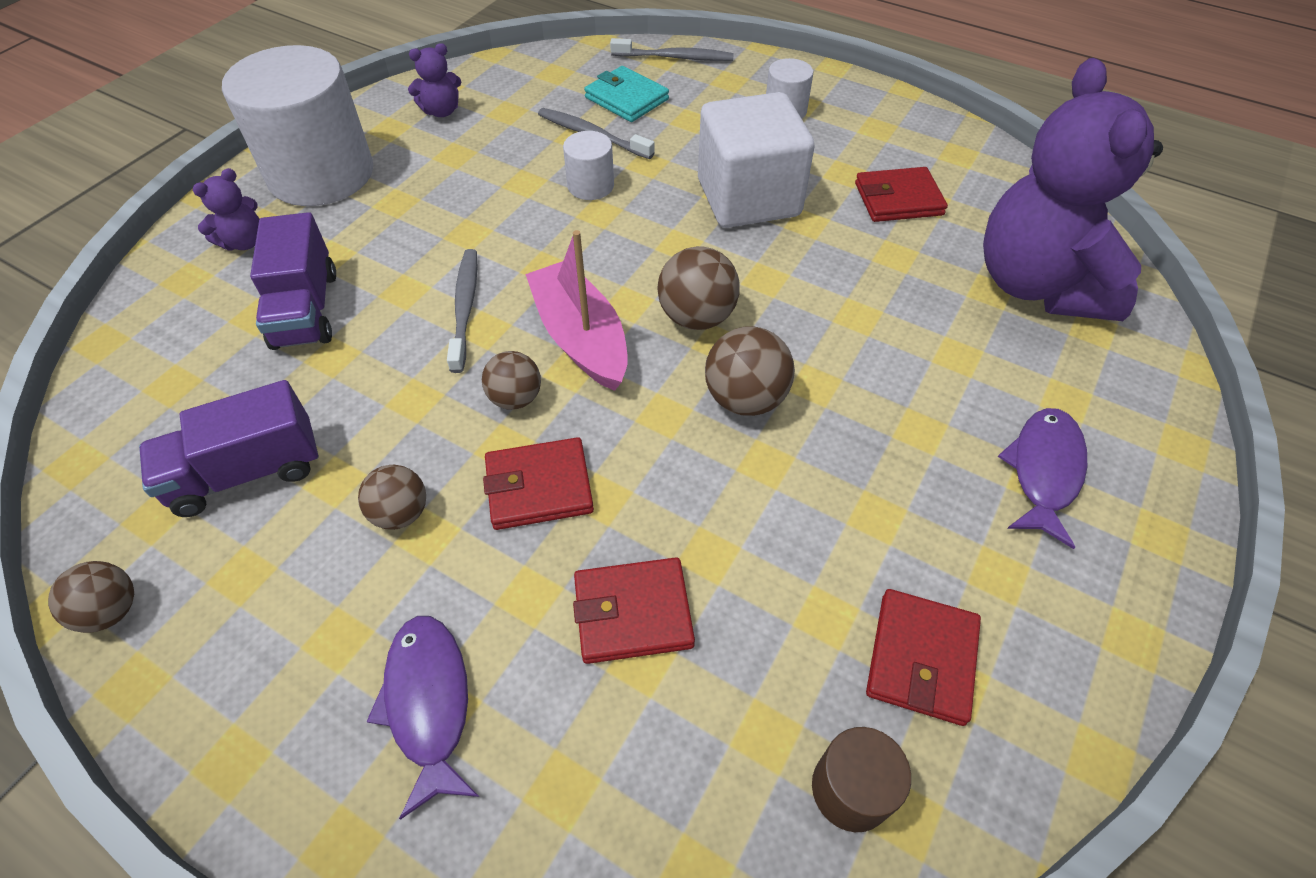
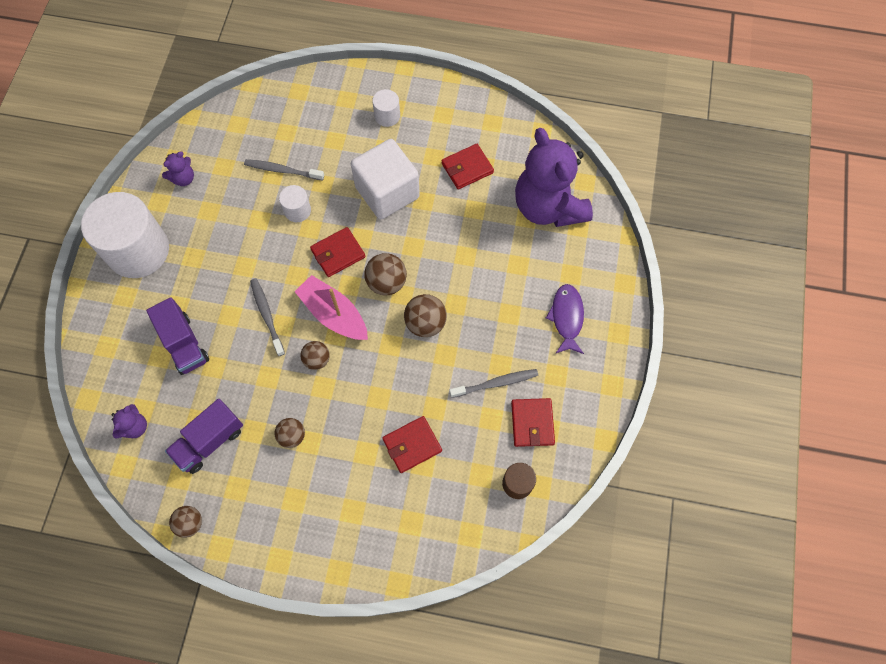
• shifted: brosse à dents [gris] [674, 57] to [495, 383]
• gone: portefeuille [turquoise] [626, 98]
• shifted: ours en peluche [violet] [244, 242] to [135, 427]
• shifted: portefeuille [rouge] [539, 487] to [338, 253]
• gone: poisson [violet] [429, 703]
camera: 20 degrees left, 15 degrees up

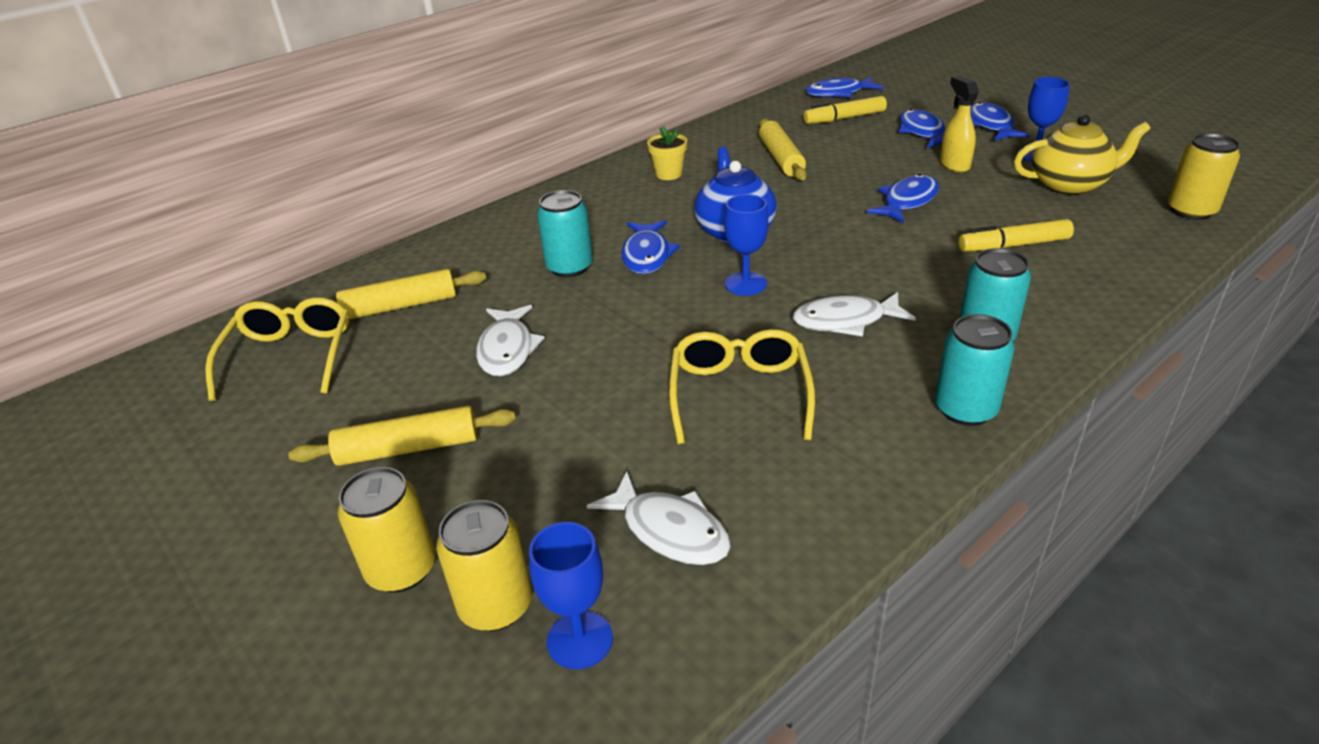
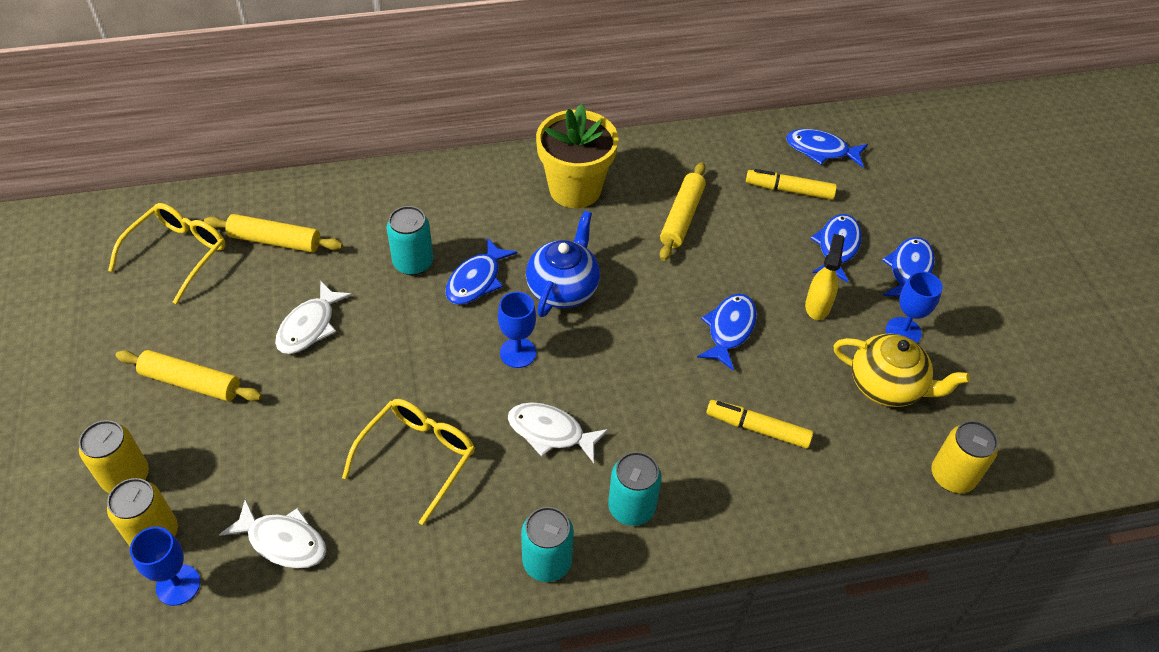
• scaled: pot de fleurs [jaune] [669, 174] = [575, 189] x2.09
• rotated: poisson [bleu] [907, 201] = [729, 329] 45 degrees counterclockwise
• rotated: poisson [blanc] [670, 530] = [283, 541] 45 degrees counterclockwise
camera: 25 degrees right, 15 degrees up

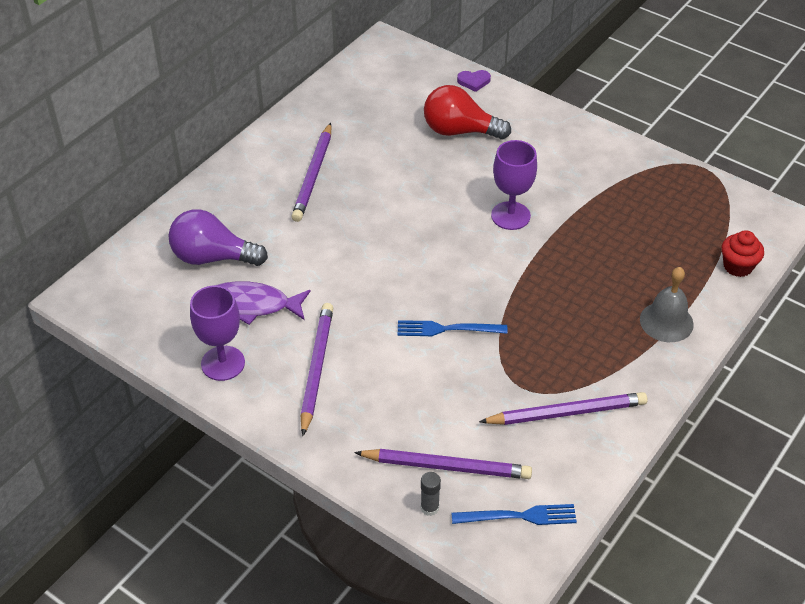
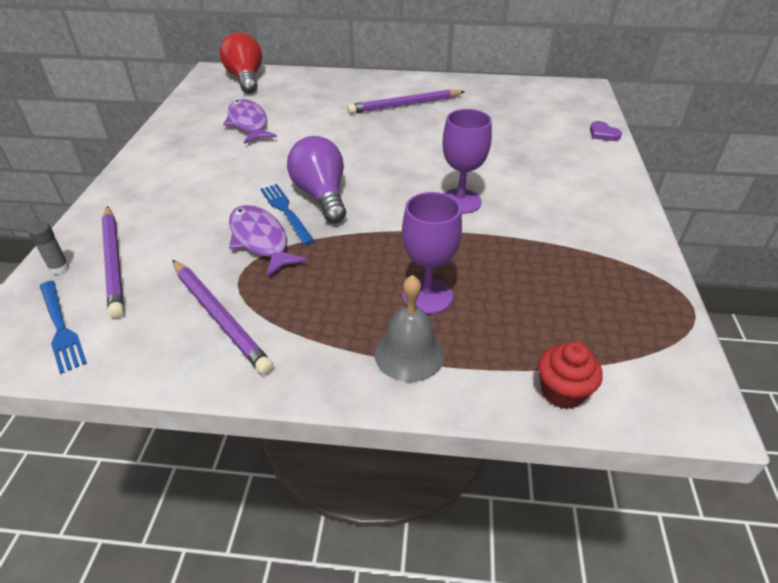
• shifted: ampoule [rouge] [459, 131] to [245, 79]
• shifted: ampoule [violet] [212, 257] to [321, 196]
• shifted: verre à pied [violet] [223, 363] to [427, 296]
• gone: crayon [violet] [316, 368]
• new: poisson [violet] [260, 240]
camera: 60 degrees right, 5 degrees down

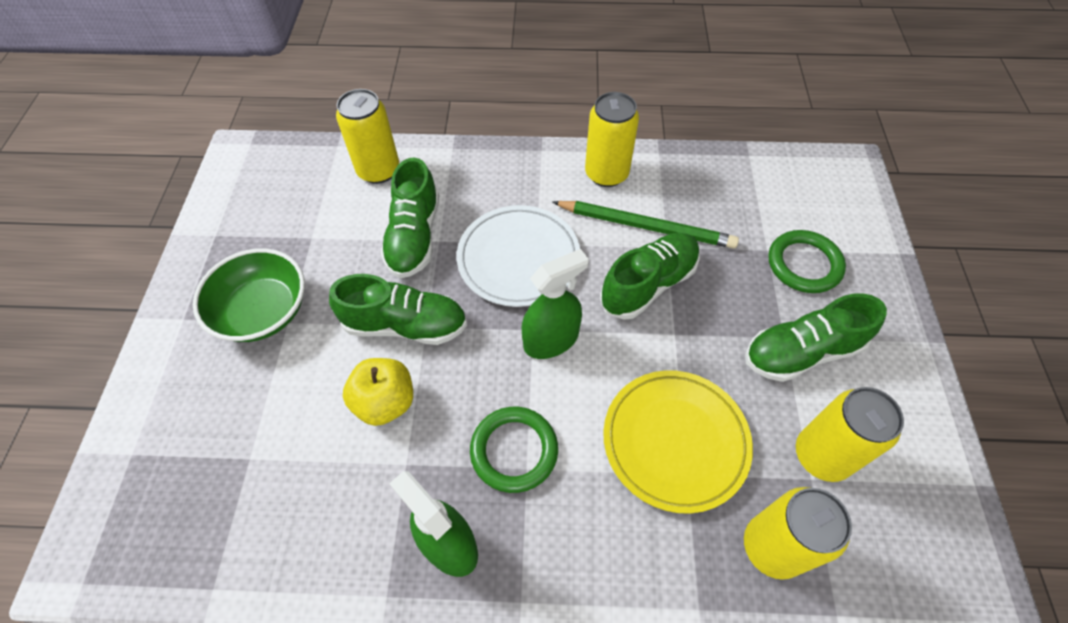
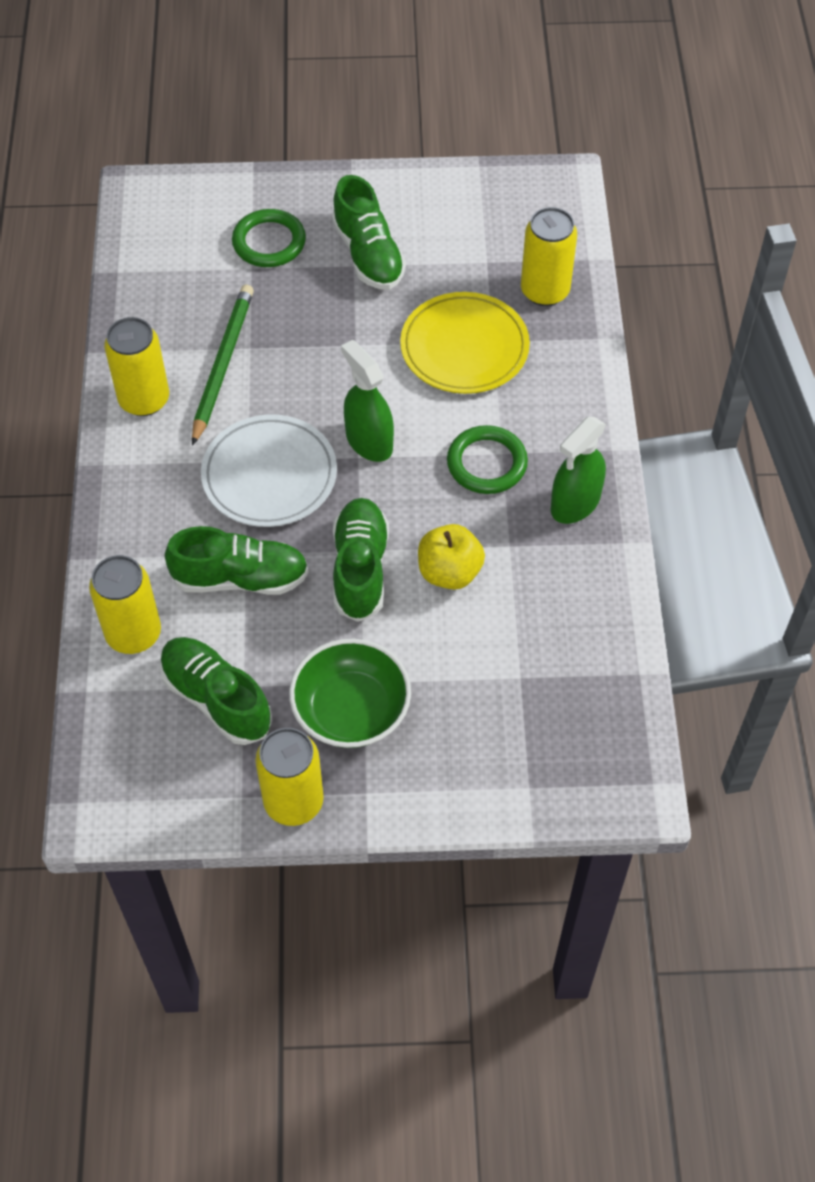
• shifted: chaussure [vert] [648, 284] to [216, 699]
• shifted: canette [jaune] [821, 455] to [293, 801]
camera: 95 degrees left, 0 degrees up

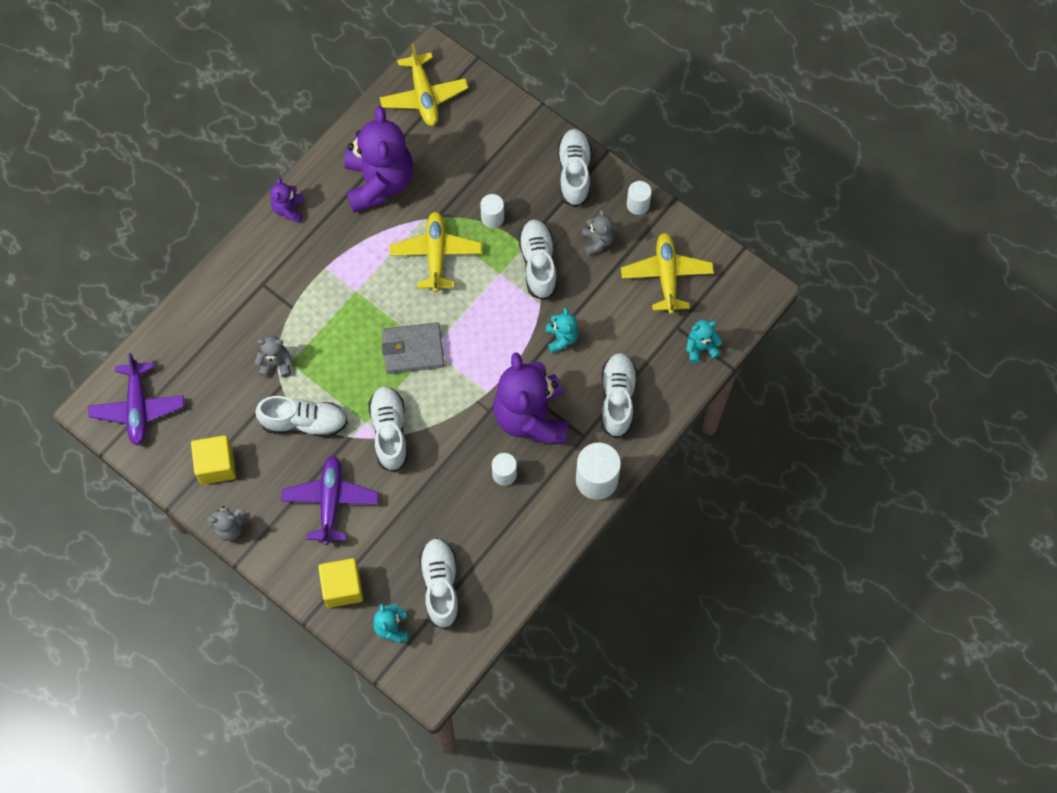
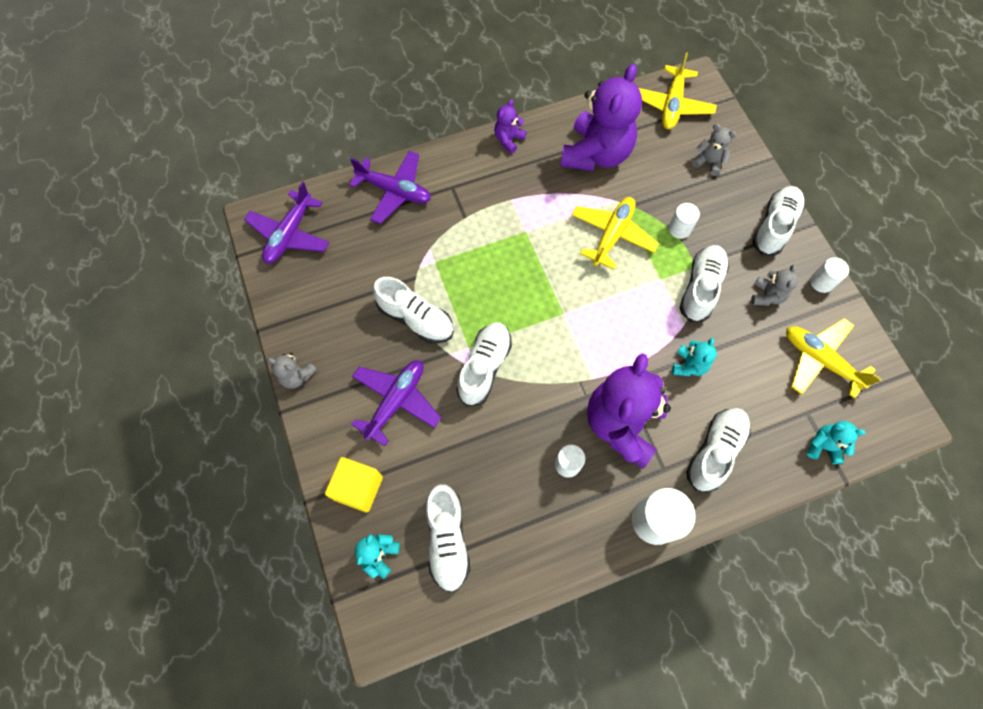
• rotated: avion [jaune] [666, 276] = [819, 360] 75 degrees counterclockwise
• gone: portefeuille [gris] [413, 350]
• shifted: ours en peluche [gris] [276, 364] to [708, 162]
• gone: cube [jaune] [216, 465]
• rotated: chaussure [blanc] [440, 585] = [447, 540] 150 degrees clockwise
• new: avion [violet] [394, 191]
camera: 30 degrees right, 0 degrees up

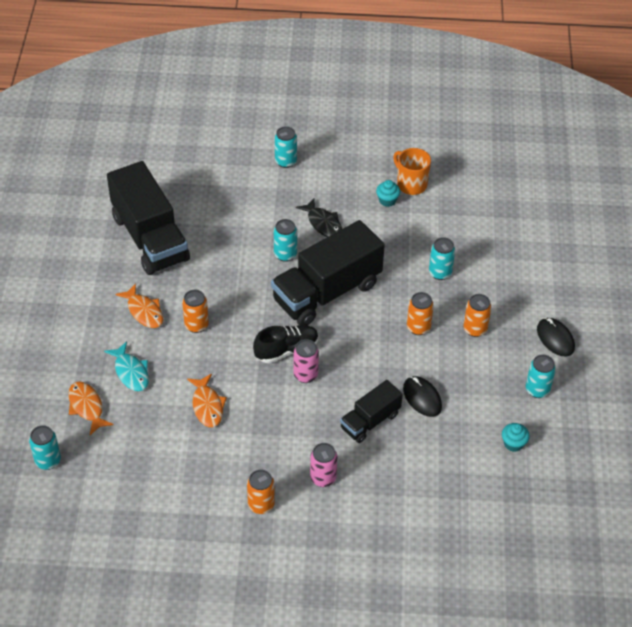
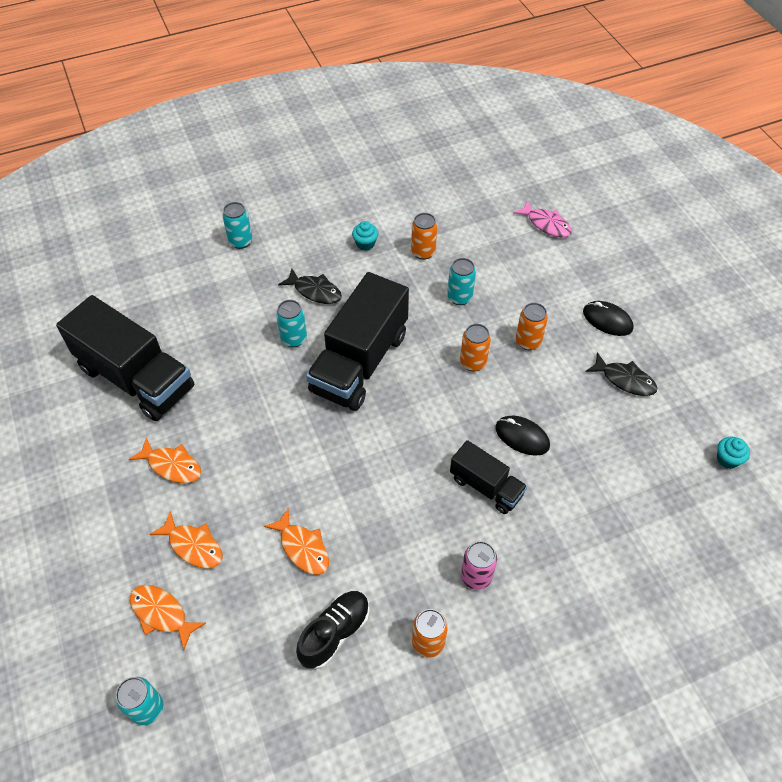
• gone: tasse [orange] [411, 184]
• shifted: canette [orange] [196, 325] to [423, 252]
• shifted: chaussure [noir] [286, 350] to [335, 633]
• gone: canette [rose] [305, 375]
• repainted: poisson [turquoise] [131, 372] to poisson [orange] [193, 546]
• swapped: canette [turquoise] [537, 390] to poisson [noir] [625, 380]
• rotated: camion [noir] [370, 421] = [486, 486] 75 degrees counterclockwise
• shifted: muffin [turquoise] [513, 443] to [727, 459]
• new: poisson [rose] [546, 224]
camera: 25 degrees left, 5 degrees up

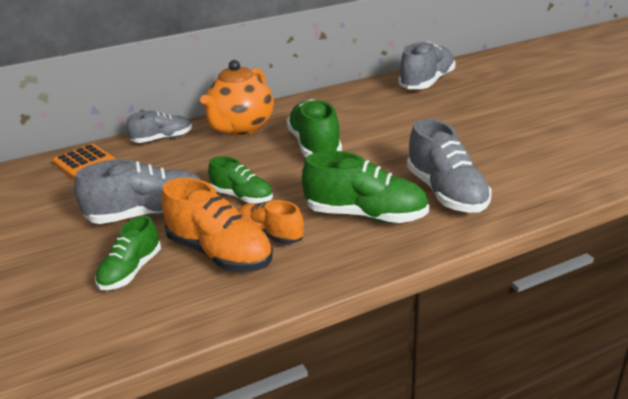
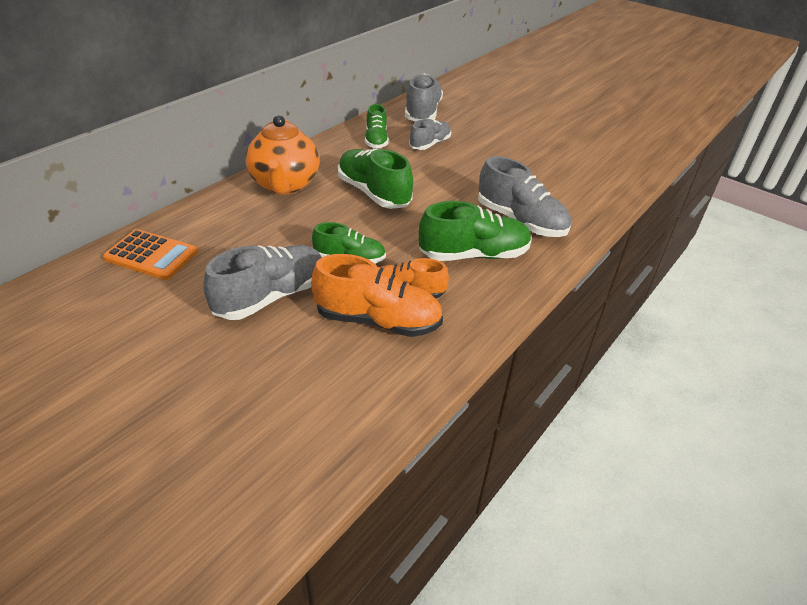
• shifted: chaussure [gris] [162, 139] to [430, 144]
• shifted: chaussure [vert] [131, 271] to [376, 140]
camera: 30 degrees left, 10 degrees up

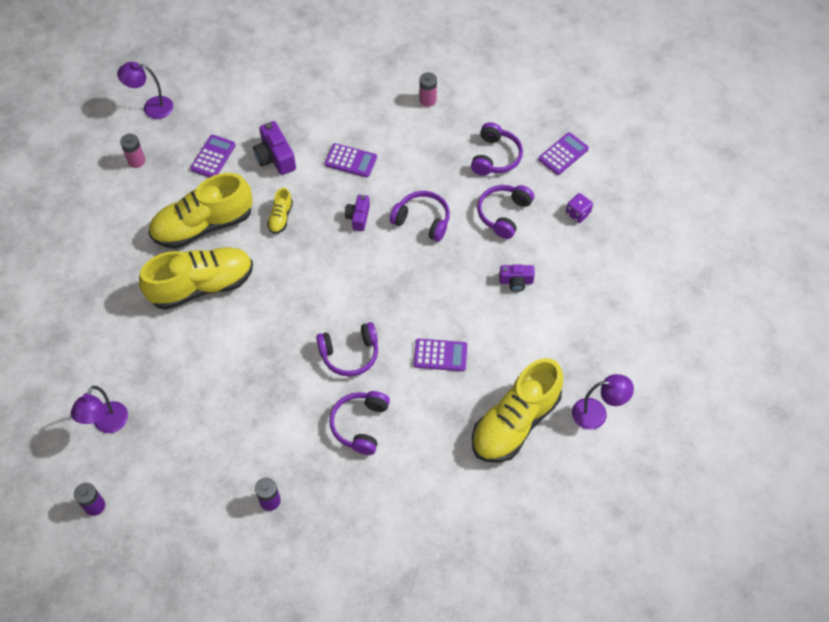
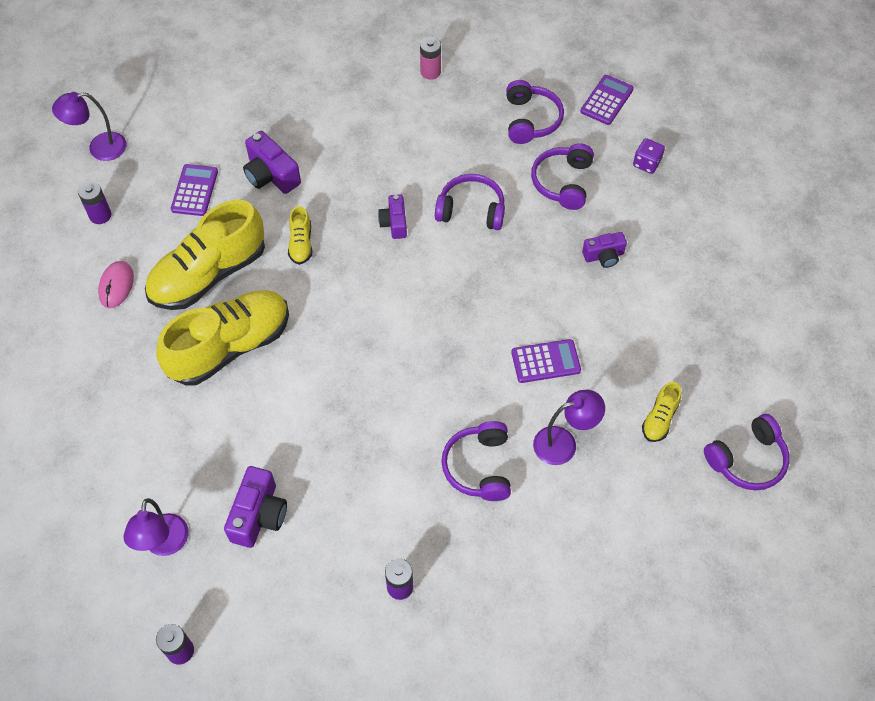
• repainted: pile [rose] [136, 161] to pile [violet] [100, 215]
• gone: calculatrice [violet] [350, 161]
• shifted: casque audio [violet] [350, 354] to [747, 460]
• scaled: chaussure [jaune] [515, 422] = [659, 419] x0.43
• shifted: lampe [violet] [597, 413] to [563, 443]
• new: souris [rose] [116, 286]
• new: appareil photo [violet] [259, 515]
camera: 15 degrees left, 0 degrees up

